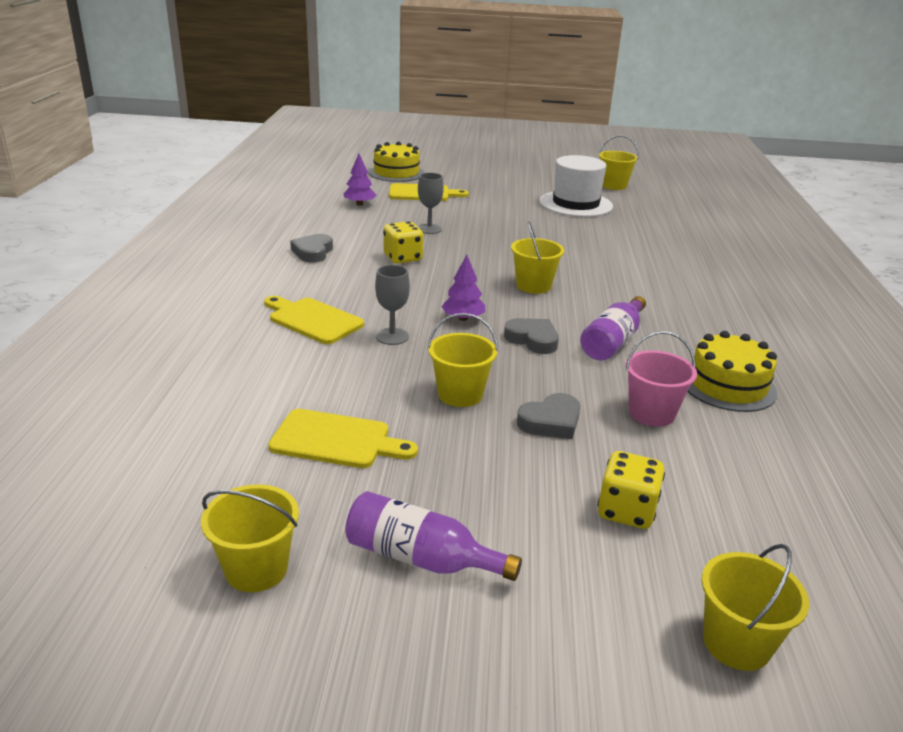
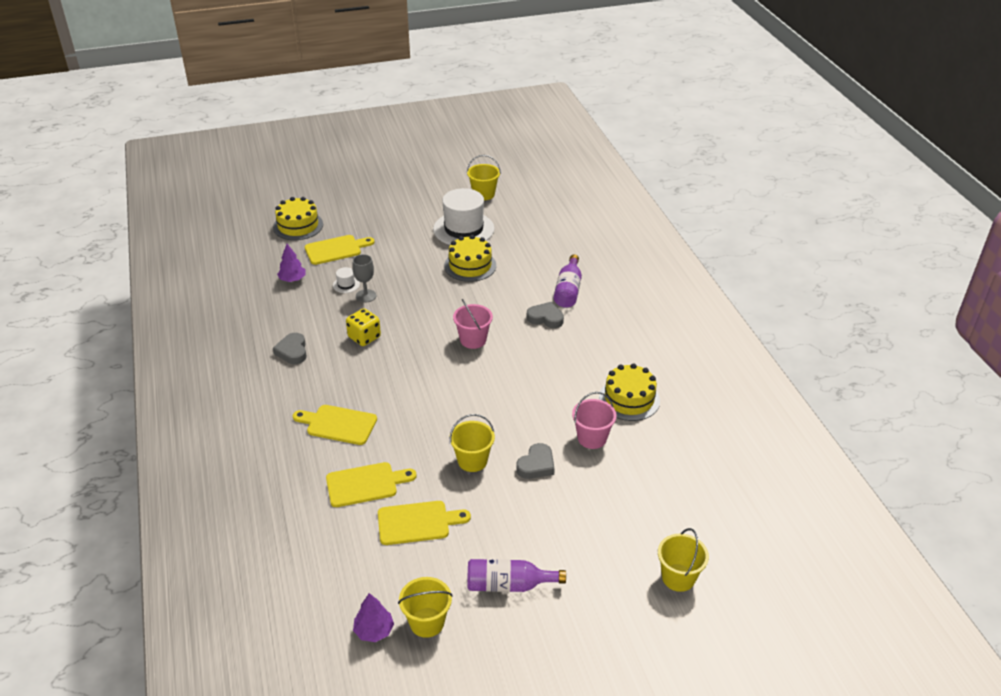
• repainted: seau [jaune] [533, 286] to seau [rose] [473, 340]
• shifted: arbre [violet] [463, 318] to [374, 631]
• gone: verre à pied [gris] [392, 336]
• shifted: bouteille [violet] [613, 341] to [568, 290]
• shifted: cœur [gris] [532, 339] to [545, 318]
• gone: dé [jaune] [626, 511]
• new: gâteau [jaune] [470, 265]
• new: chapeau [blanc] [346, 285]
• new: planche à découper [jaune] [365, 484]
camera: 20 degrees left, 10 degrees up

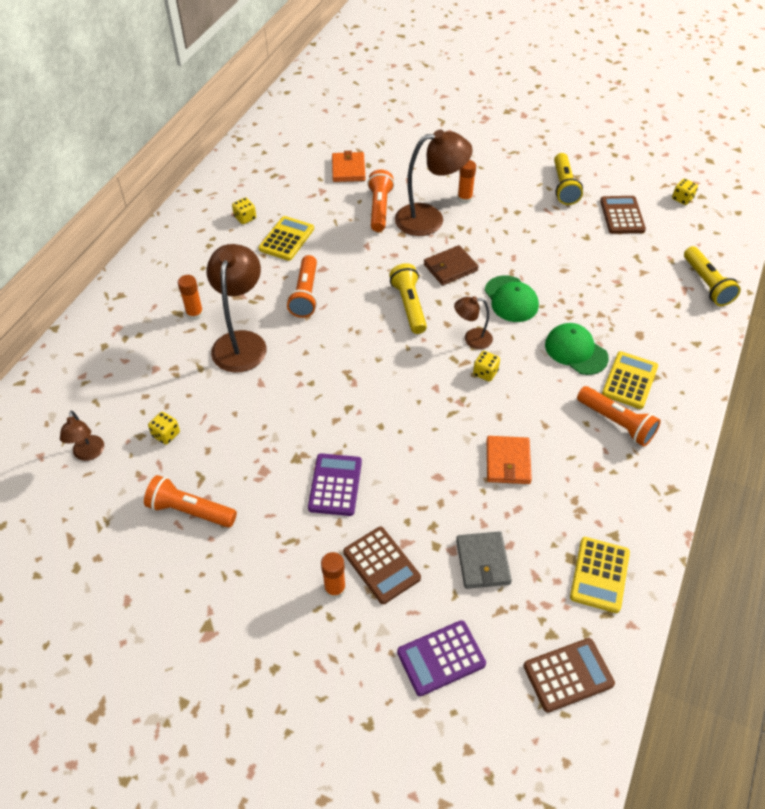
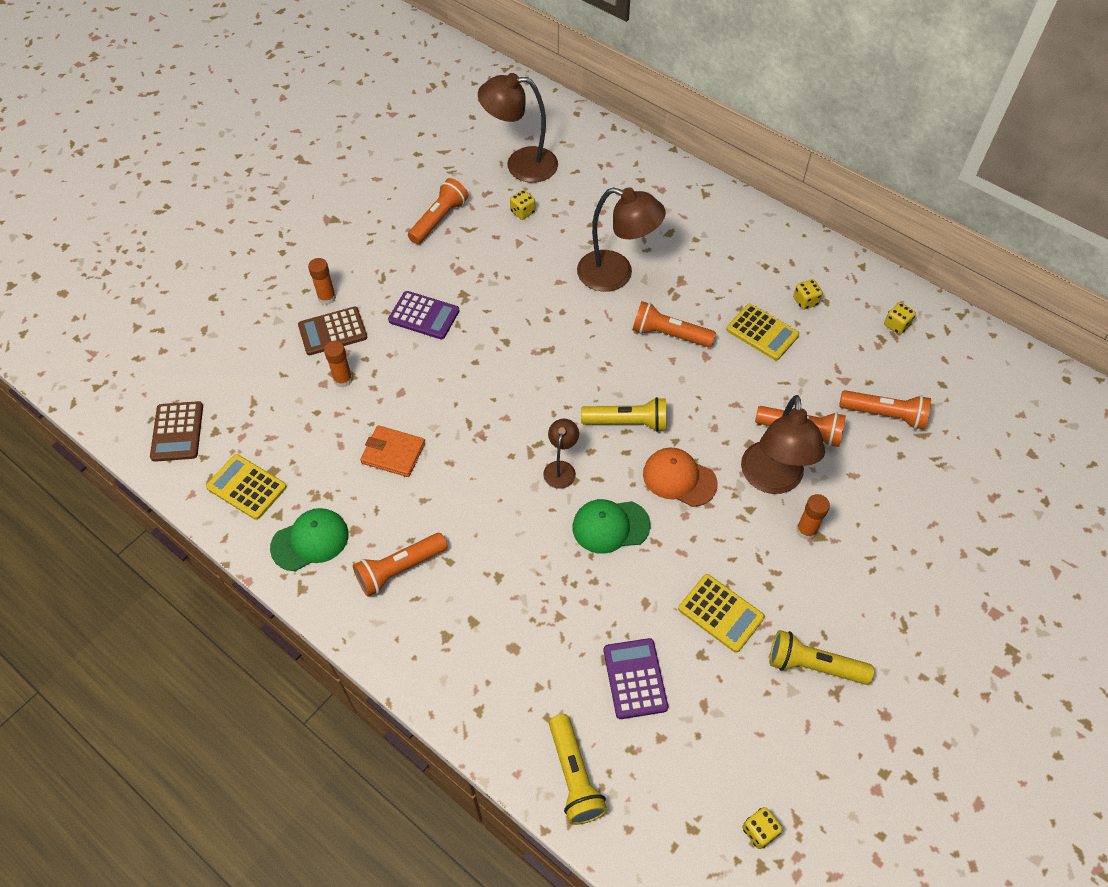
• swapped: portefeuille [orange] [348, 169] to lampe de poche [orange] [884, 415]
• gone: calculatrice [marron] [622, 215]
• swapped: portefeuille [marron] [450, 267] to casquette [orange] [679, 478]
• rotated: lampe de poche [jaune] [706, 284] = [574, 776] 105 degrees counterclockwise
• shifted: bâton de colle [orange] [195, 314] to [343, 379]
• shifted: casquette [vert] [575, 351] to [310, 541]
• shifted: dé [jaune] [485, 373] to [896, 325]
• shifted: calculatrice [jaune] [629, 380] to [720, 613]
• scaled: lampe [marron] [88, 454] = [521, 164] x1.94
• gone: portefeuille [gris] [482, 562]
• shifted: calculatrice [violet] [441, 658] to [635, 678]
camera: 105 degrees right, 5 degrees up

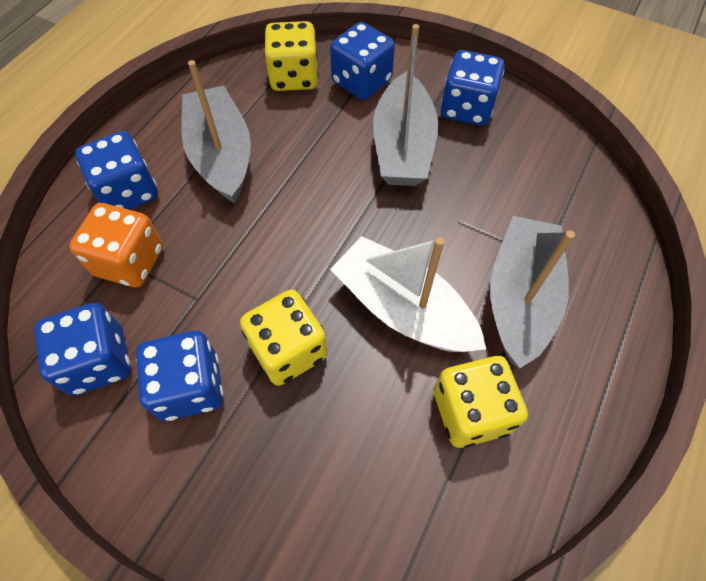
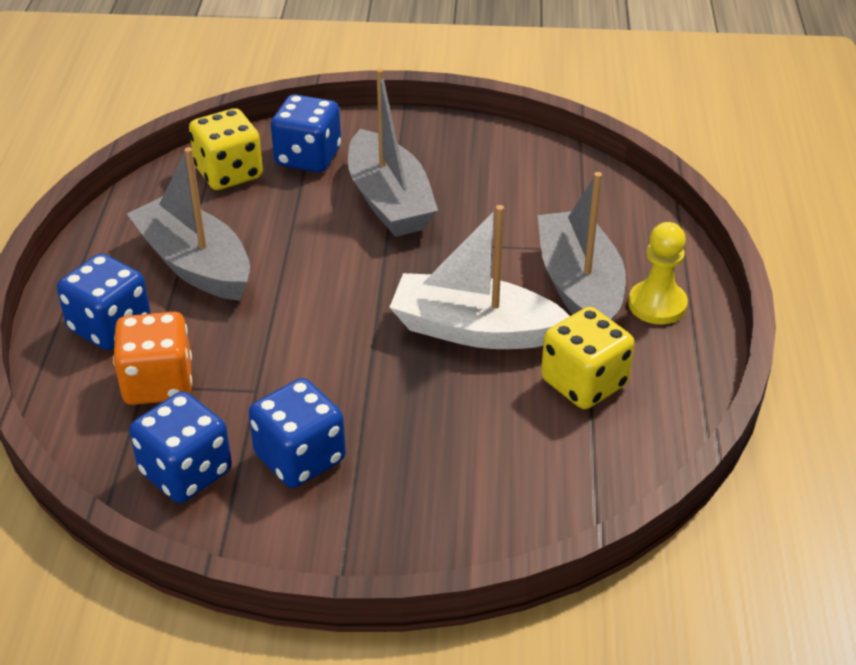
• gone: dé [bleu] [466, 108]
• gone: dé [jaune] [288, 350]
• new: pion [jaune] [657, 305]
camera: 25 degrees left, 20 degrees down

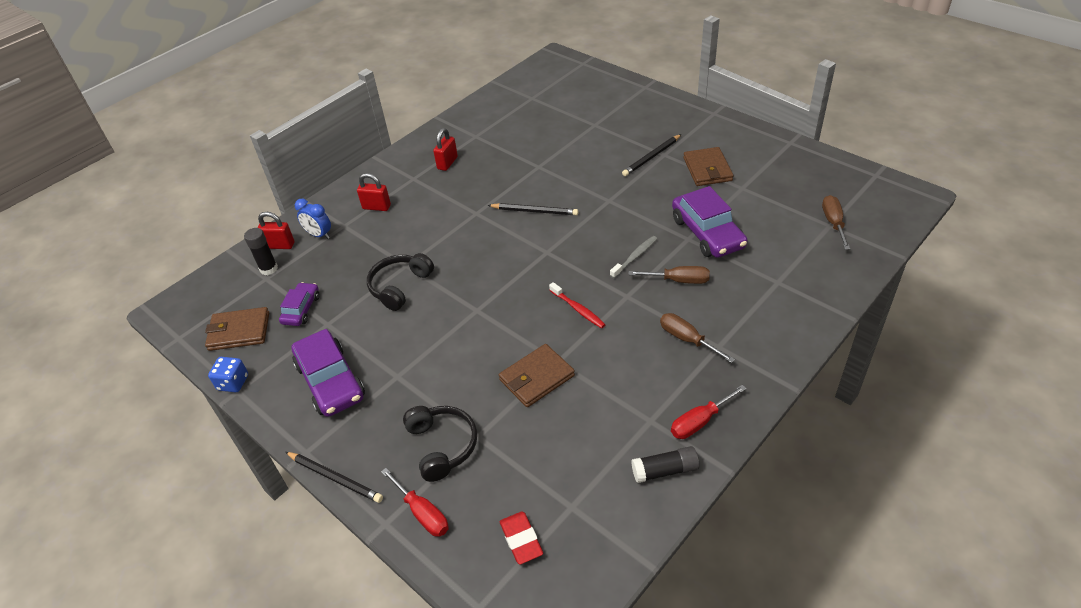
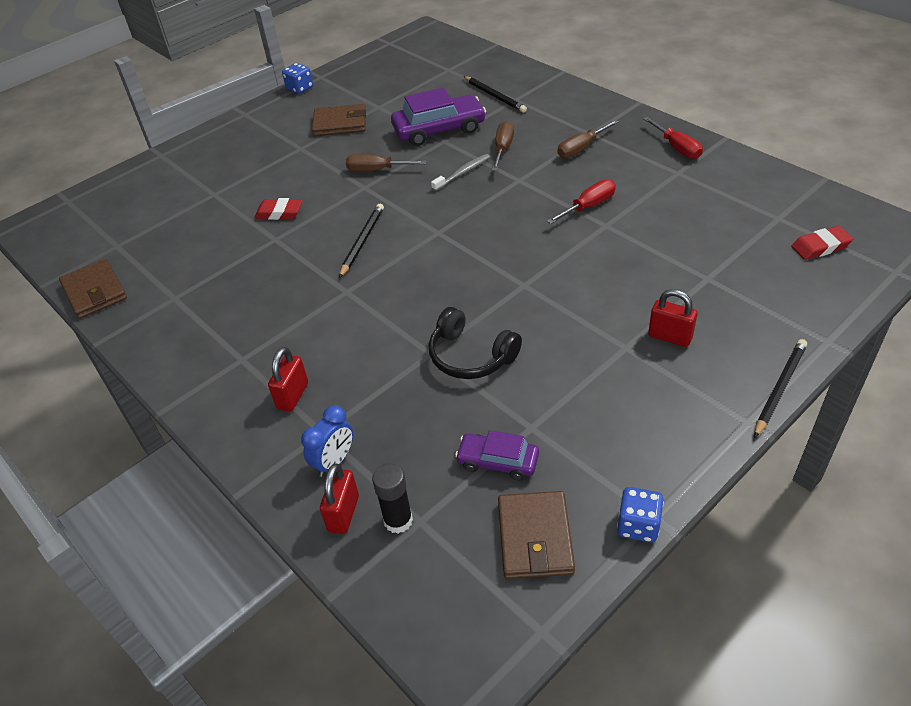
• shifted: cadenas [rouge] [447, 163] to [670, 337]
• shifted: crayon [noir] [652, 157] to [495, 96]
• shifted: tournevis [marron] [833, 223] to [377, 170]
• rotated: brosse à dents [gris] [635, 257] = [462, 173] 90 degrees clockwise
• gone: brosse à dents [rouge] [578, 309]
• gone: voiture [violet] [330, 381]
• shifted: portefeuille [marron] [536, 378] to [94, 292]
• gone: casque audio [noir] [442, 446]
• gone: bâton de colle [noir] [664, 470]
• shifted: tournevis [rouge] [422, 513] to [589, 206]
• new: dé [bleu] [300, 88]
• new: gomme [rouge] [279, 212]
camera: 85 degrees left, 0 degrees up

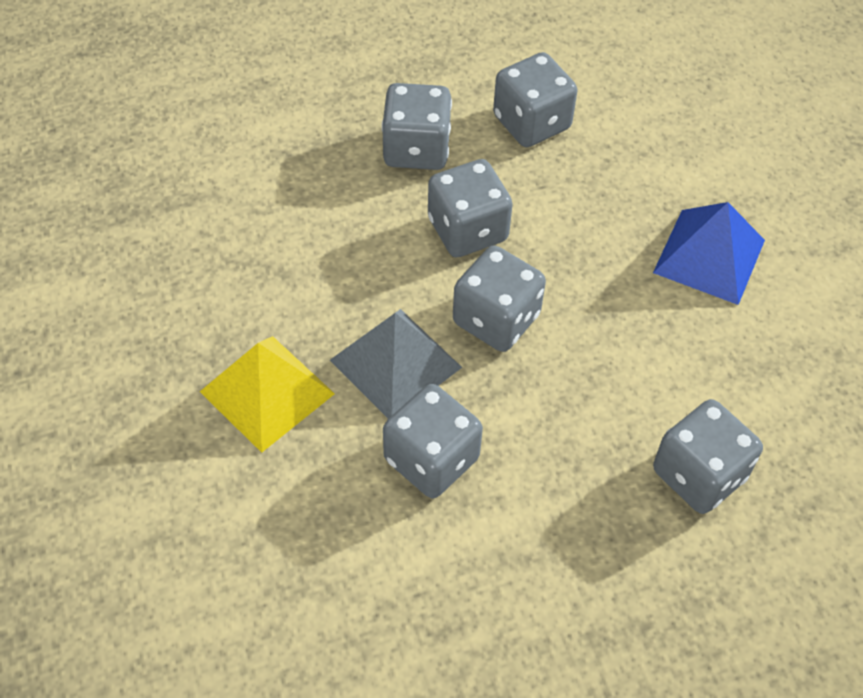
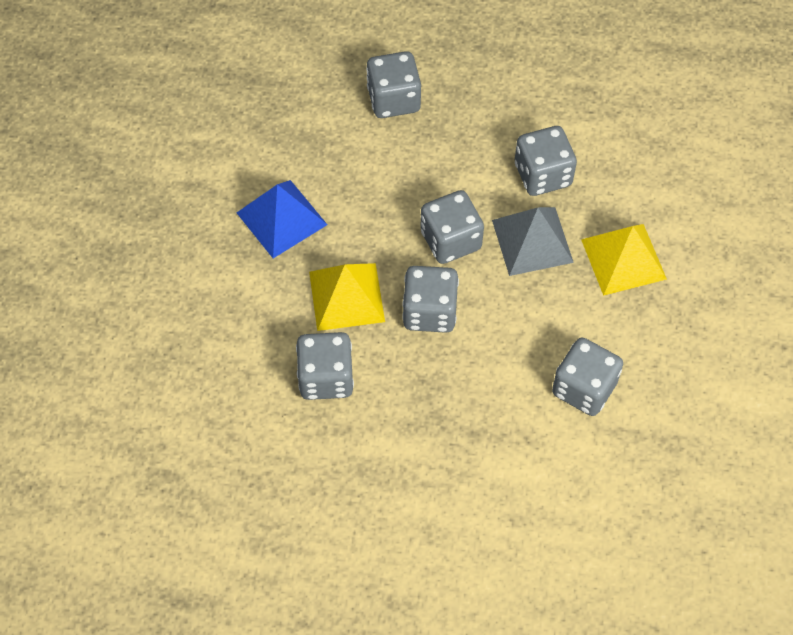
• shifted: dé [gris] [416, 149] to [584, 388]
• new: pyramide [jaune] [346, 296]
camera: 150 degrees left, 5 degrees up

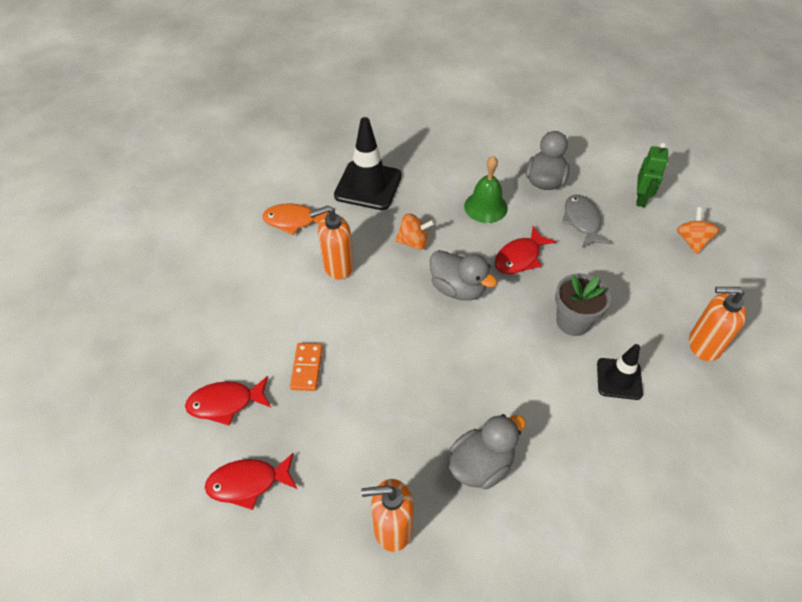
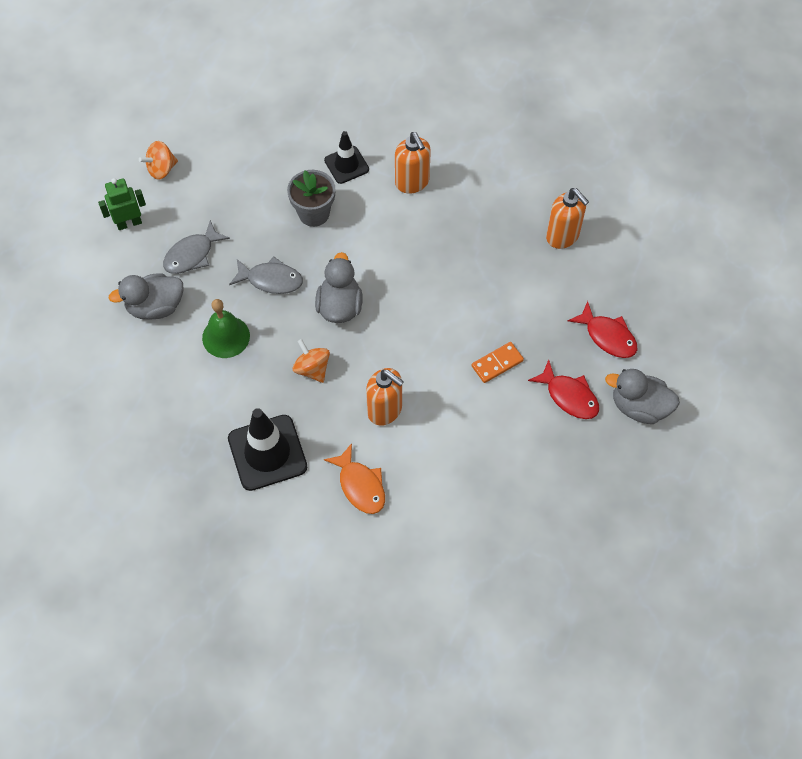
• repainted: poisson [rouge] [520, 257] to poisson [gris] [271, 280]
• shifted: distributeur de savon [orange] [703, 345] to [412, 182]
• shifted: canard [gris] [481, 465] to [639, 407]
camera: 125 degrees left, 10 degrees up

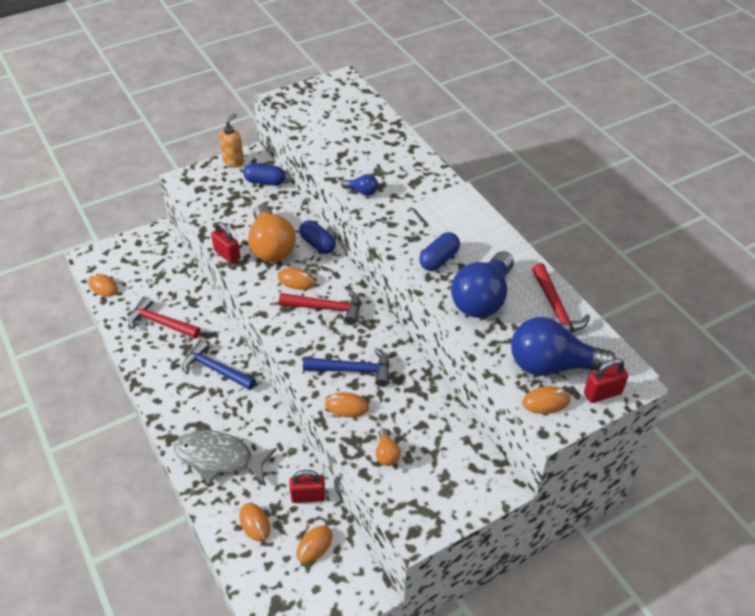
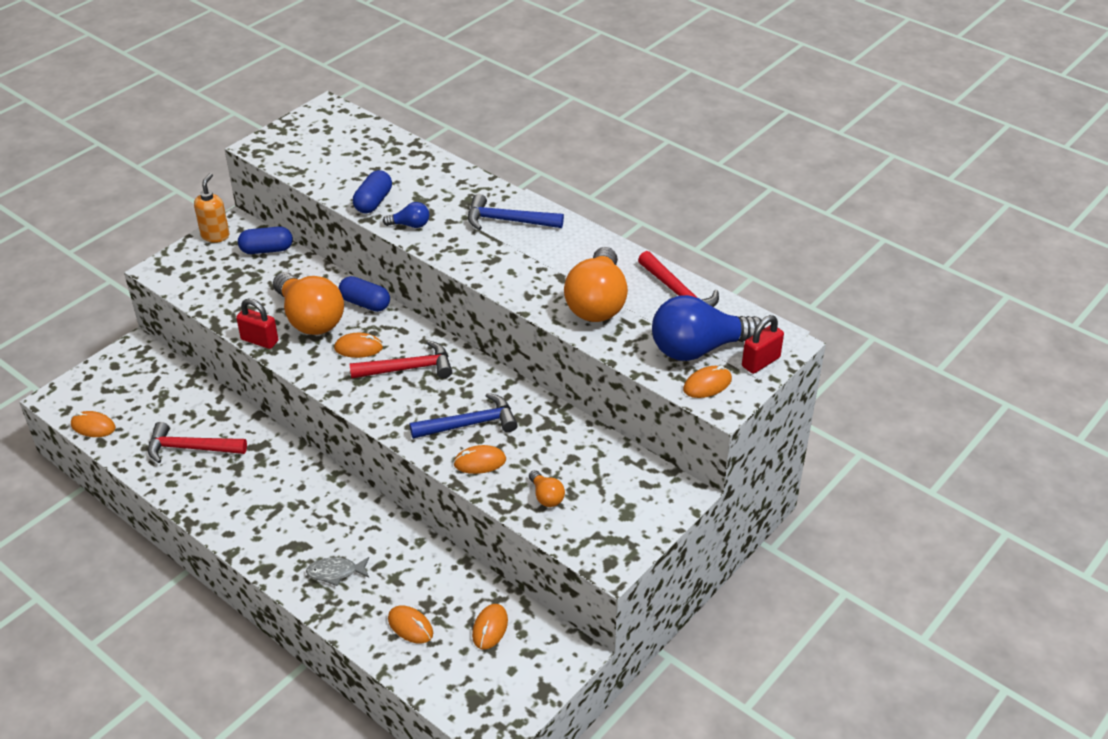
• shifted: gélule [bleu] [439, 259] to [373, 202]
• repainted: ampoule [bleu] [482, 299] to ampoule [orange] [597, 303]
• shifted: marteau [bleu] [215, 369] to [507, 221]
• scaled: poisson [gris] [219, 458] = [335, 572] x0.50
• gone: cadenas [rouge] [308, 496]
camera: 20 degrees left, 5 degrees down

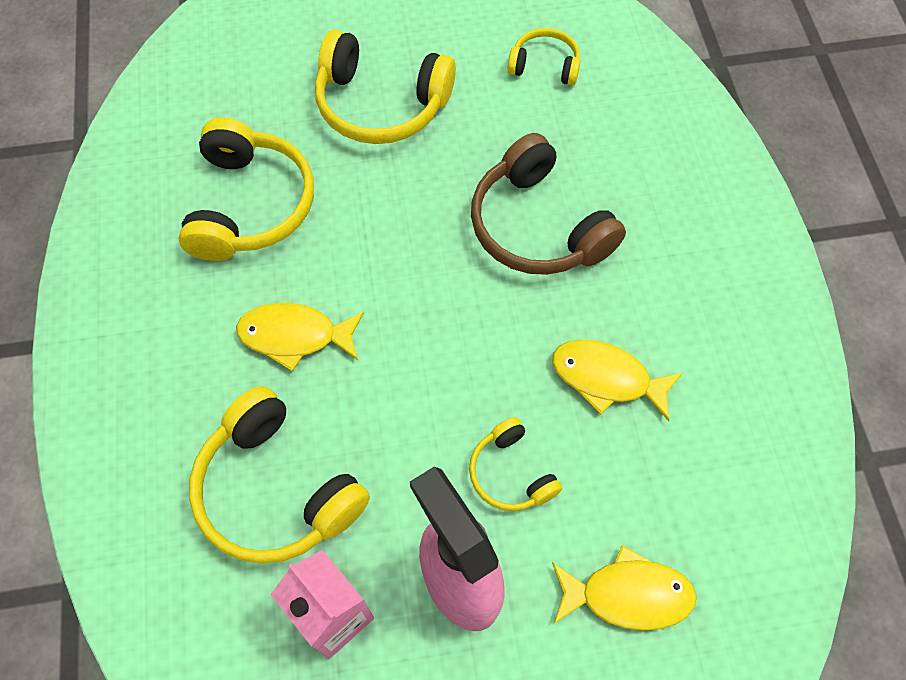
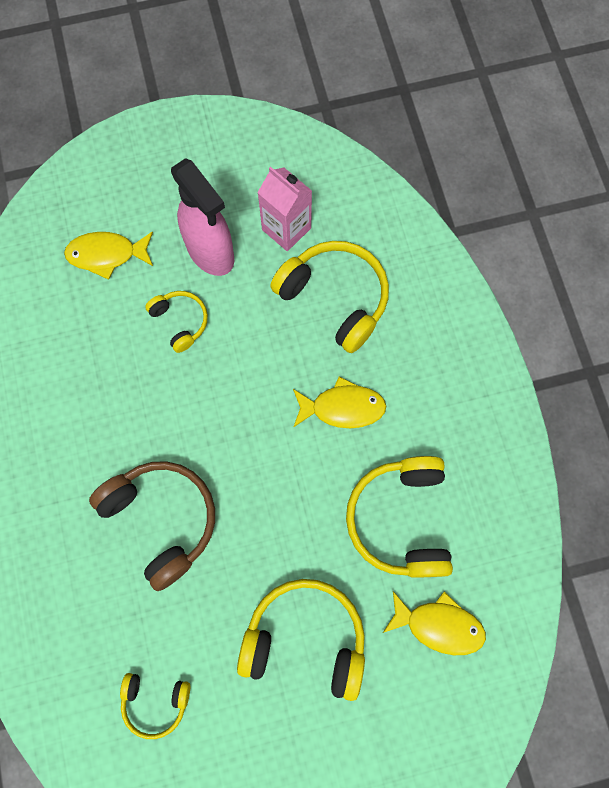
• shifted: poisson [jaune] [607, 378] to [439, 625]
camera: 175 degrees right, 10 degrees up

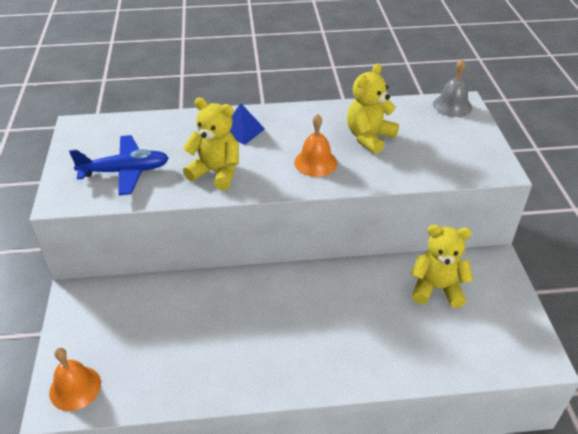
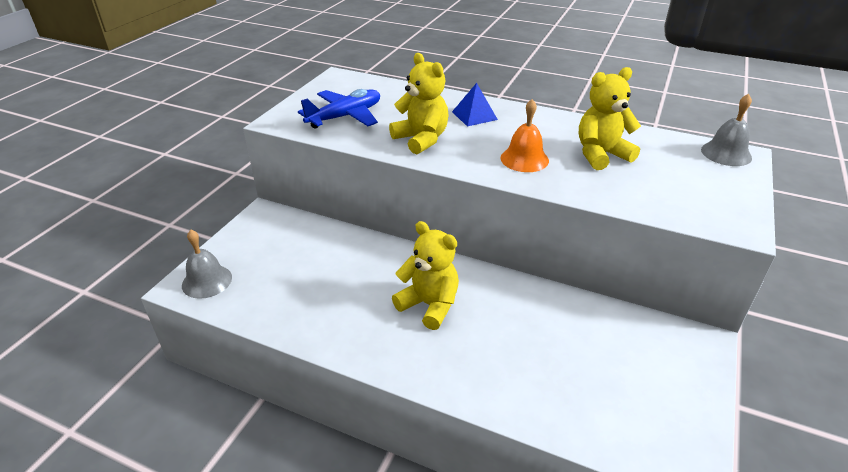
• rotated: avion [bleu] [125, 171] = [345, 117] 60 degrees counterclockwise
• shifted: ours en peluche [jaune] [436, 289] to [429, 305]
• repainted: cloche [orange] [75, 388] to cloche [gris] [207, 281]
camera: 30 degrees right, 5 degrees down

